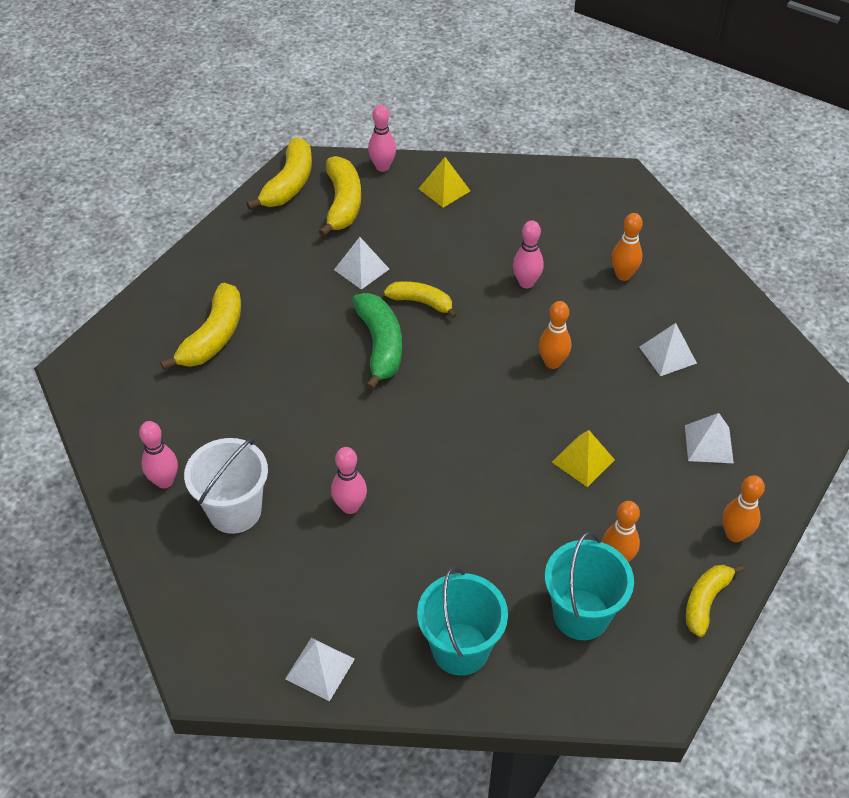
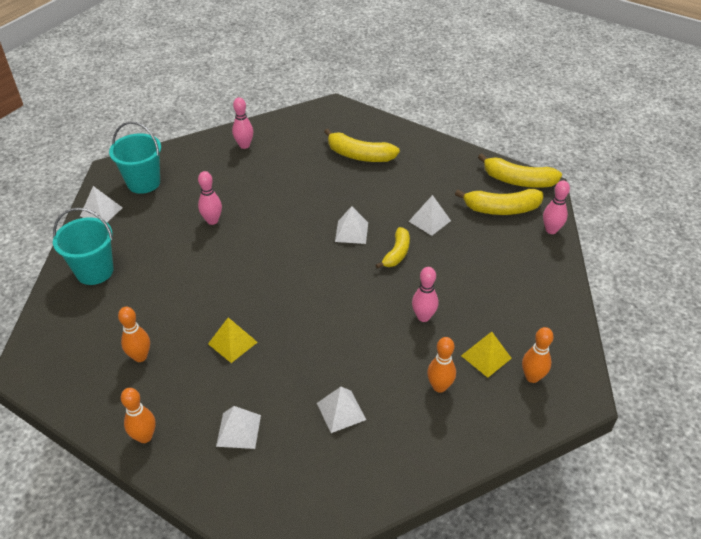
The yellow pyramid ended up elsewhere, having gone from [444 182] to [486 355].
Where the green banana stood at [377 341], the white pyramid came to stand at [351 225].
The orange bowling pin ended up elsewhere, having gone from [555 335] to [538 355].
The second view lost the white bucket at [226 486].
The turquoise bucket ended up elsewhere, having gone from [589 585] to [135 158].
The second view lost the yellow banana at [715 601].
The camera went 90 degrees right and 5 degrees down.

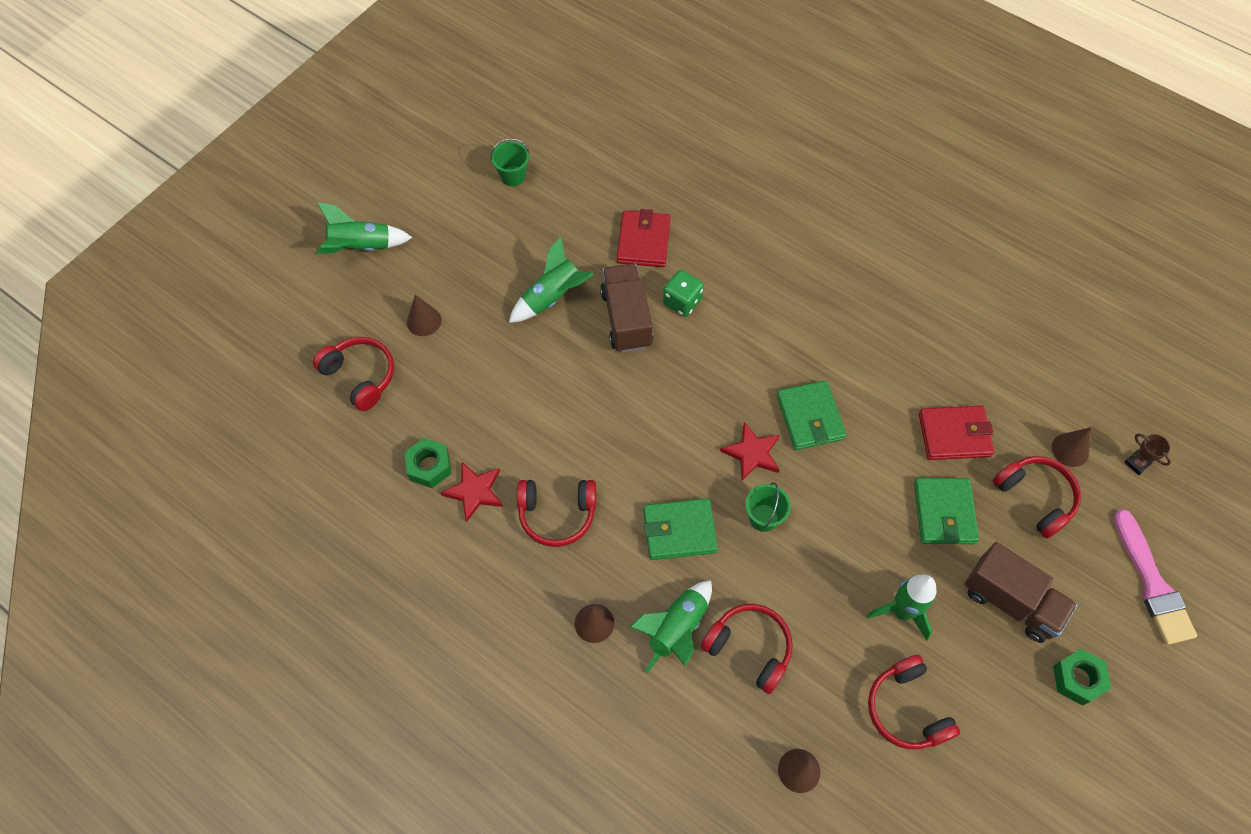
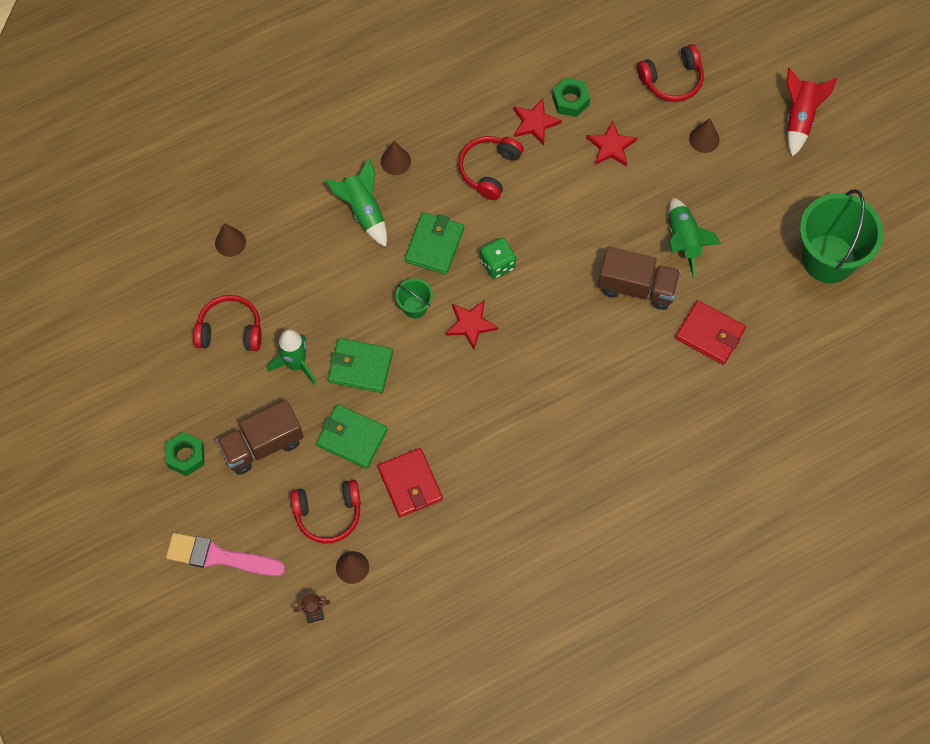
The size of the green bucket at [510 162] changed by a factor of 2.22.
What was the green rocket at [364 228] turned into the red rocket at [811 112].
The green dice ended up elsewhere, having gone from [683 293] to [498 258].
The green wallet ended up elsewhere, having gone from [811 415] to [360 365].
The red wallet at [956 433] ended up facing another way, 45 degrees counterclockwise from before.
The second view lost the red headphones at [747 649].
The second view gained the red star at [611 143].
The camera went 115 degrees right and 5 degrees up.

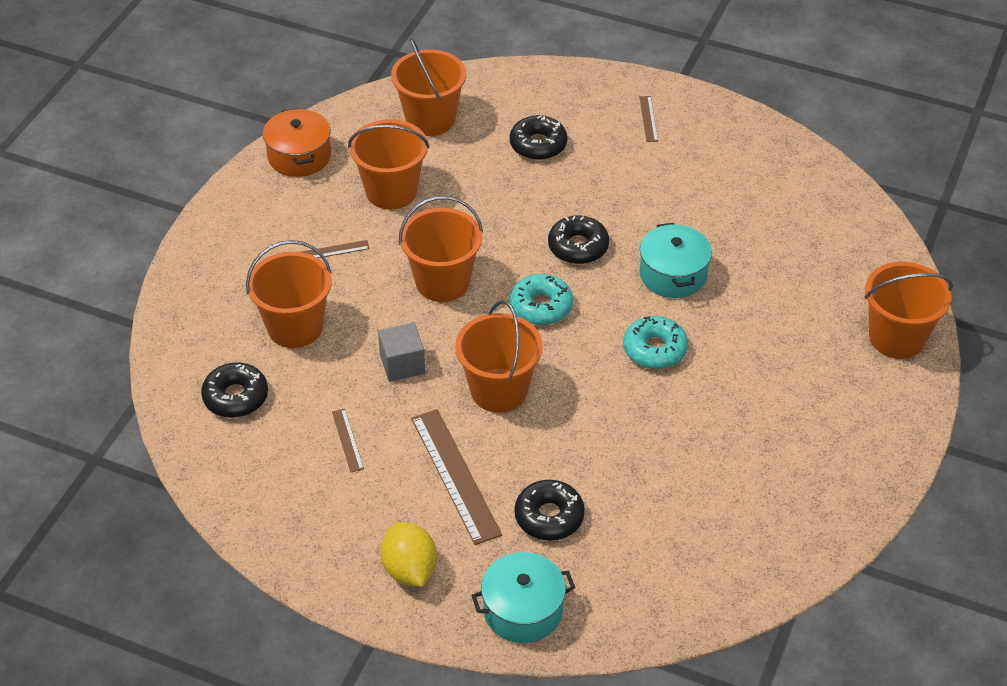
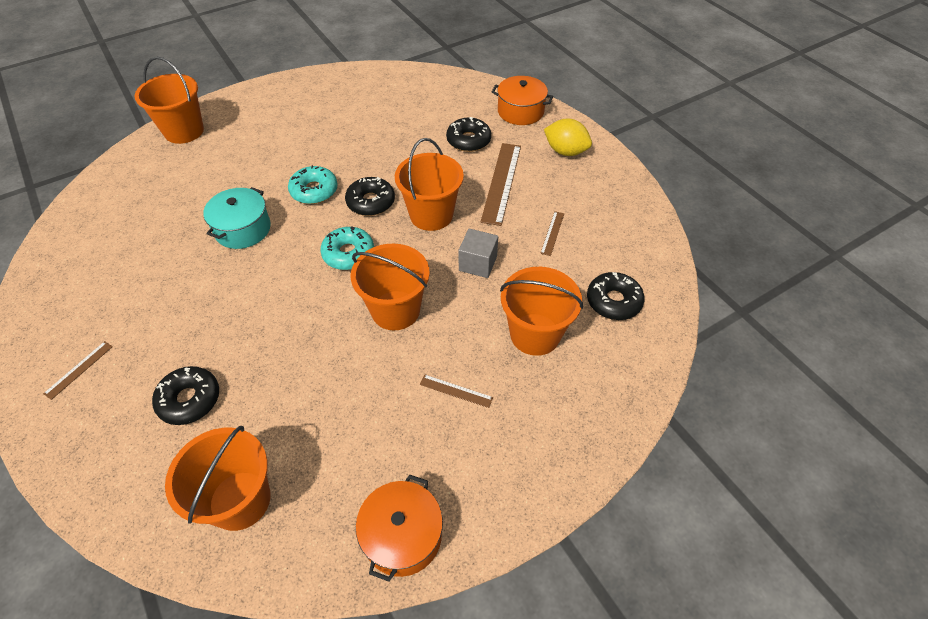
The second view lost the orange bucket at [388 164].
The black donut ended up elsewhere, having gone from [578 239] to [370 196].
The yellow lemon at [409 554] ended up facing another way, 75 degrees counterclockwise from before.
What was the turquoise pot at [523 597] turned into the orange pot at [522 100].
The camera went 145 degrees left and 5 degrees up.

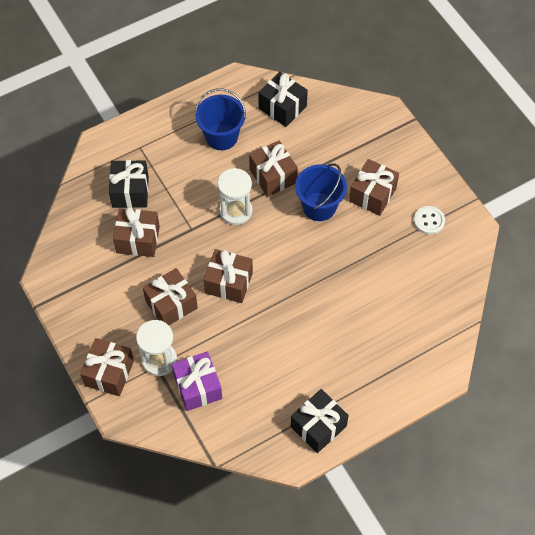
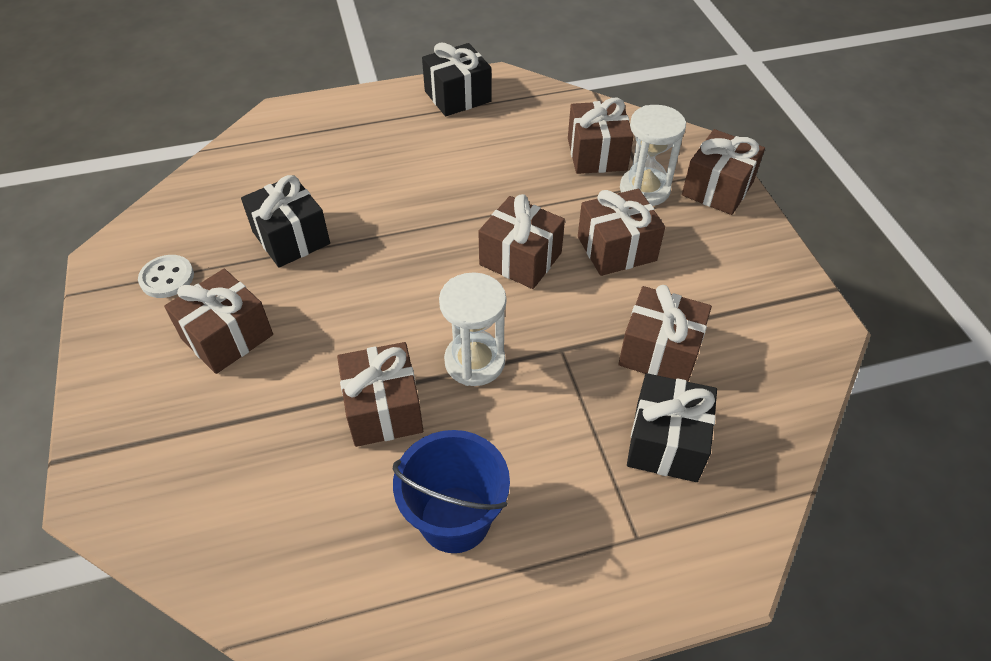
The black gift ended up elsewhere, having gone from [283 99] to [285 221].
The second view lost the blue bucket at [321 192].
What was the purple gift at [197 381] turned into the brown gift at [601 136].
The camera went 165 degrees left and 10 degrees down.

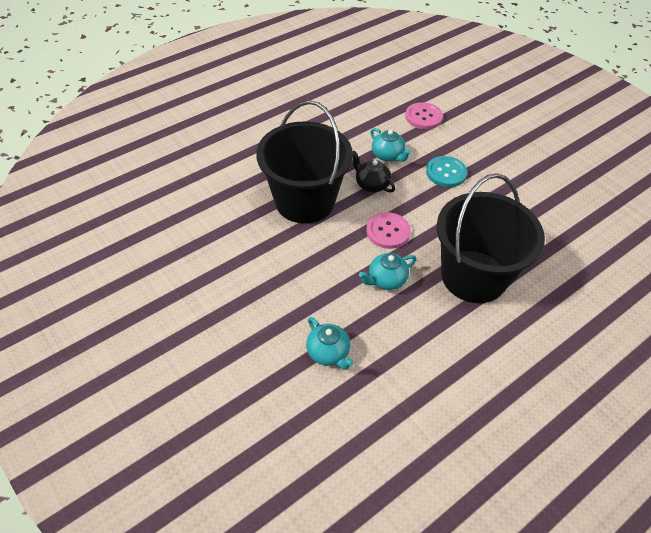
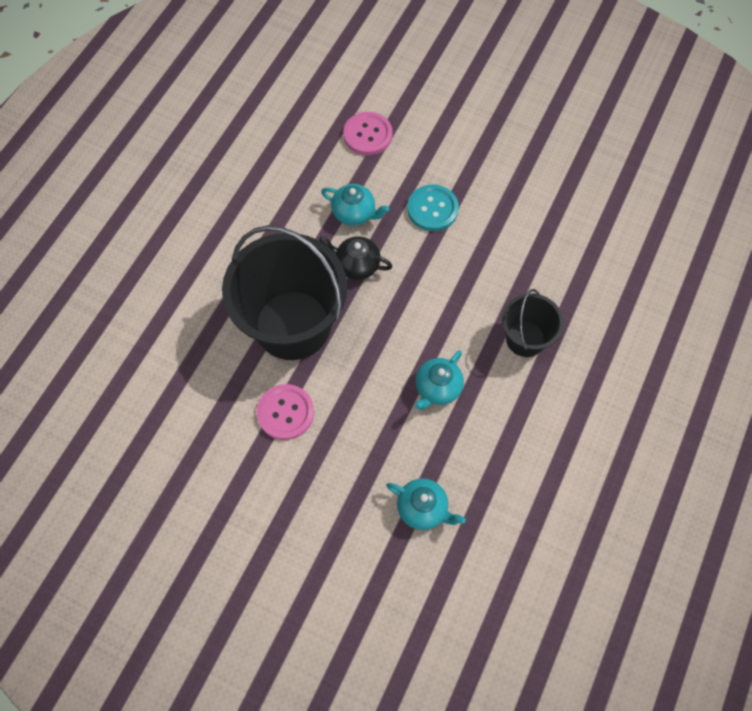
The size of the black bucket at [491 238] changed by a factor of 0.51.
The pink button ended up elsewhere, having gone from [388 230] to [285 412].
The camera went 25 degrees left and 15 degrees up.

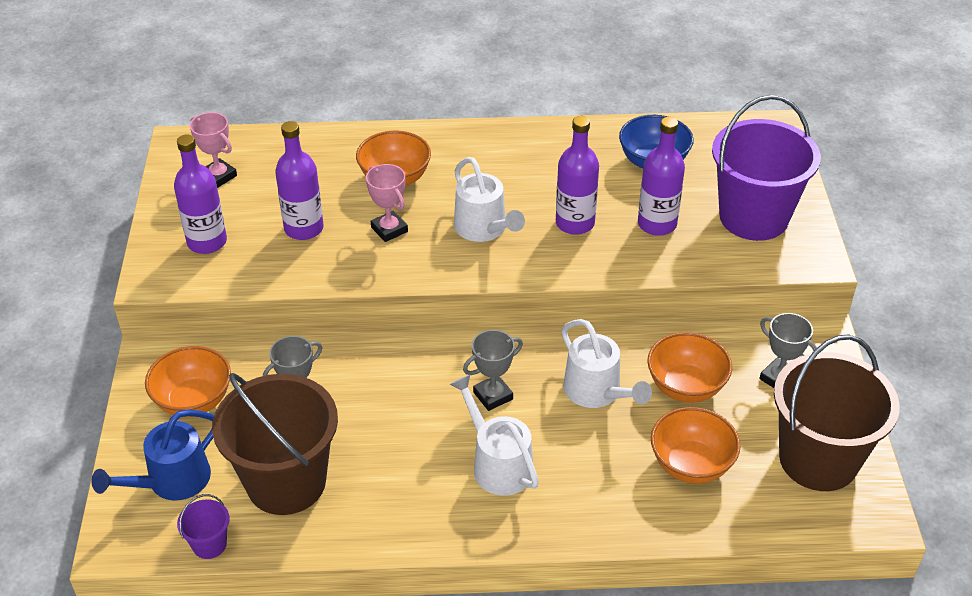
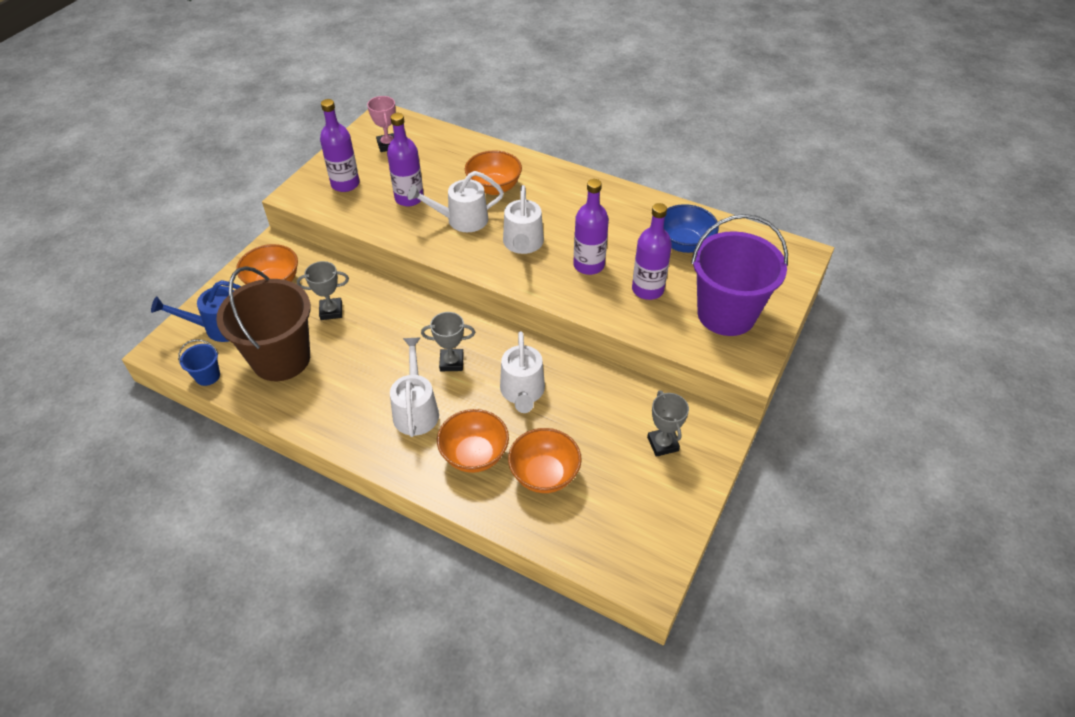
Where the pink trophy stood at [387 203], the white watering can came to stand at [455 201].
The orange bowl ended up elsewhere, having gone from [689 367] to [473 441].
The second view lost the brown bucket at [837 413].
What was the purple bucket at [203 526] turned into the blue bucket at [199 362].
The camera went 30 degrees right and 5 degrees up.

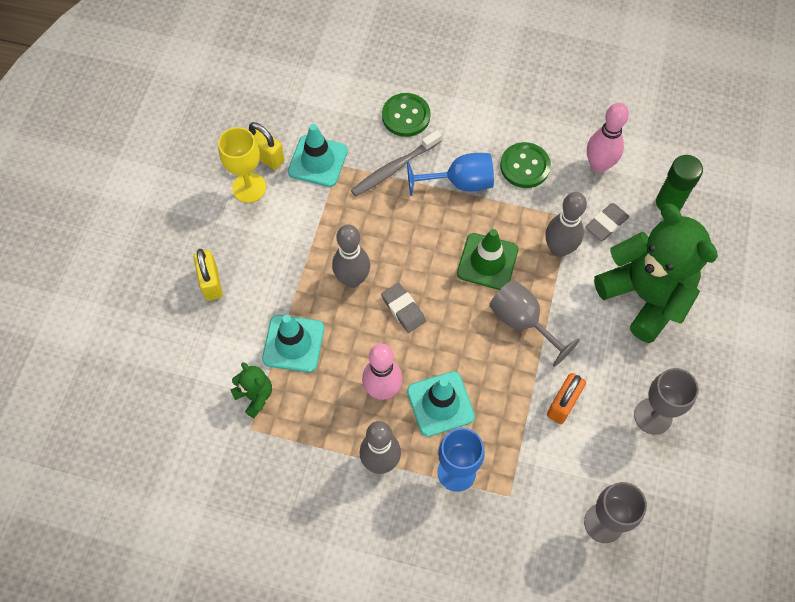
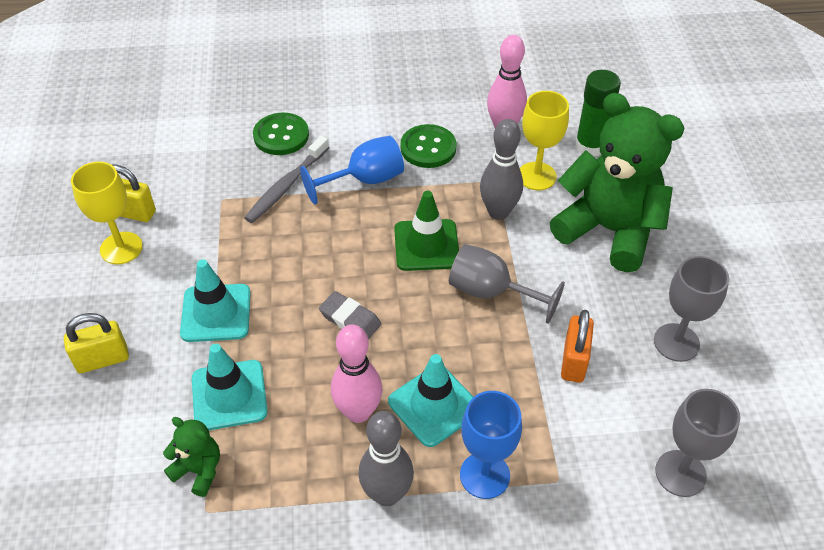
The turquoise traffic cone ended up elsewhere, having gone from [318 155] to [215 300].
Where the grey eraser stood at [607 222], the yellow goblet came to stand at [544 140].
The second view lost the grey bowling pin at [351 256].
The yellow padlock at [208 275] ended up facing another way, 75 degrees counterclockwise from before.
The camera went 20 degrees left and 15 degrees down.

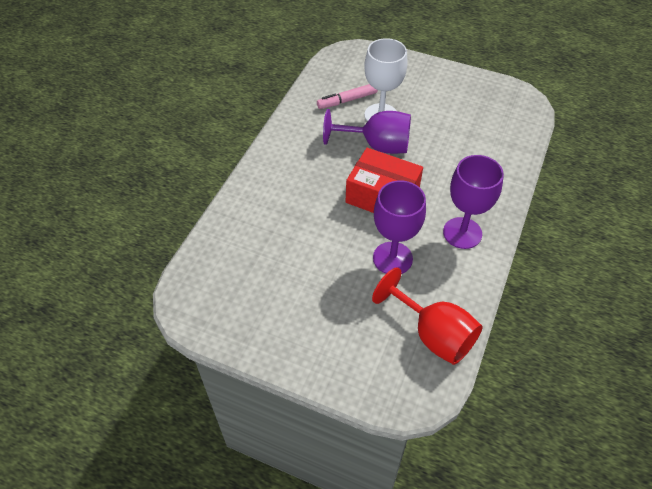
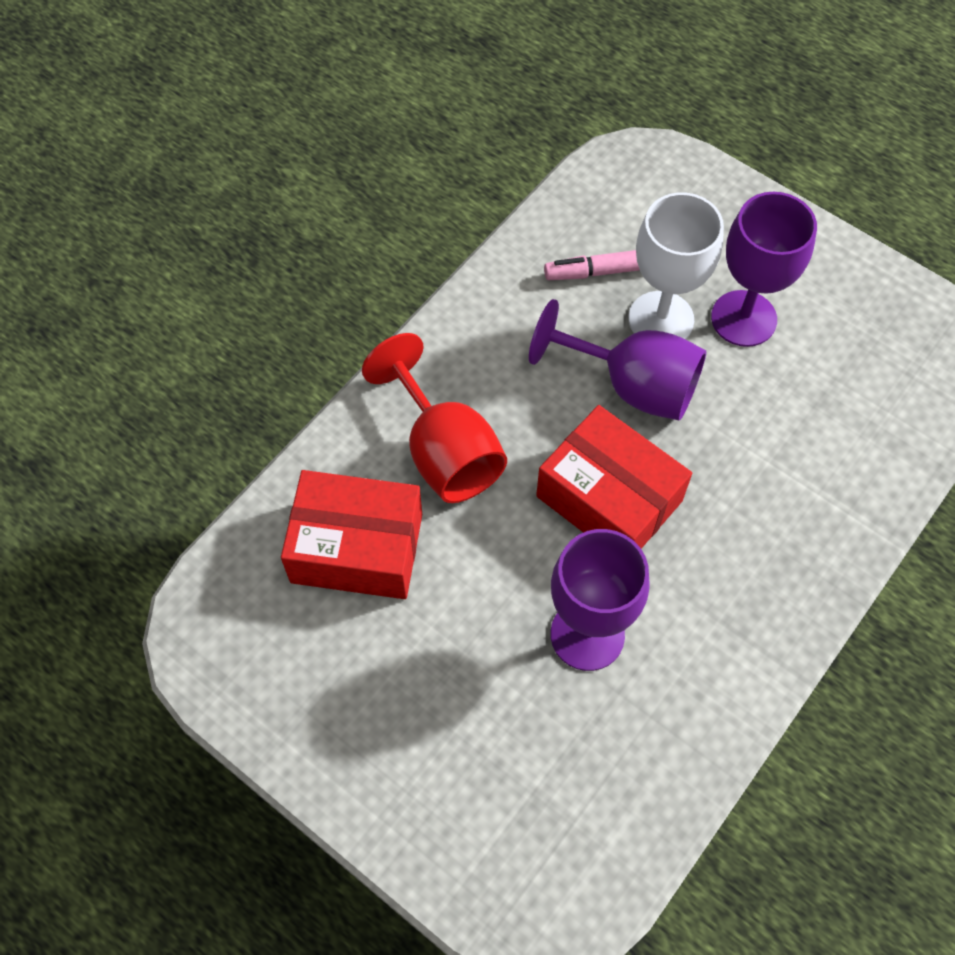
The purple goblet ended up elsewhere, having gone from [473 202] to [764 269].
The red goblet ended up elsewhere, having gone from [427 316] to [434 418].
The second view gained the red box at [351 534].
The camera went 15 degrees right and 10 degrees up.

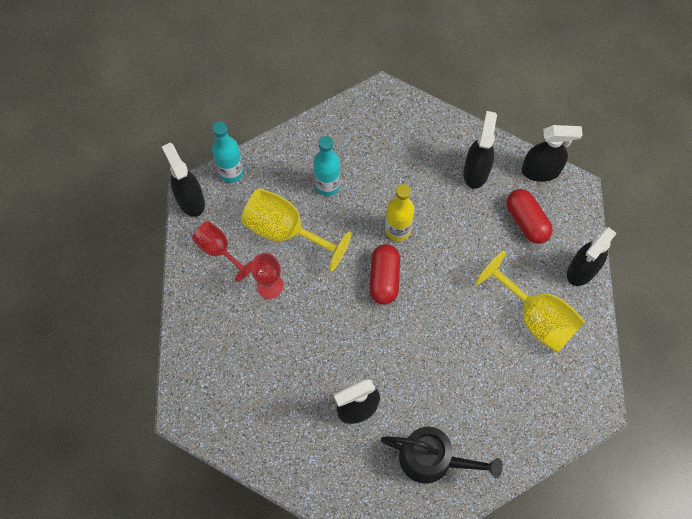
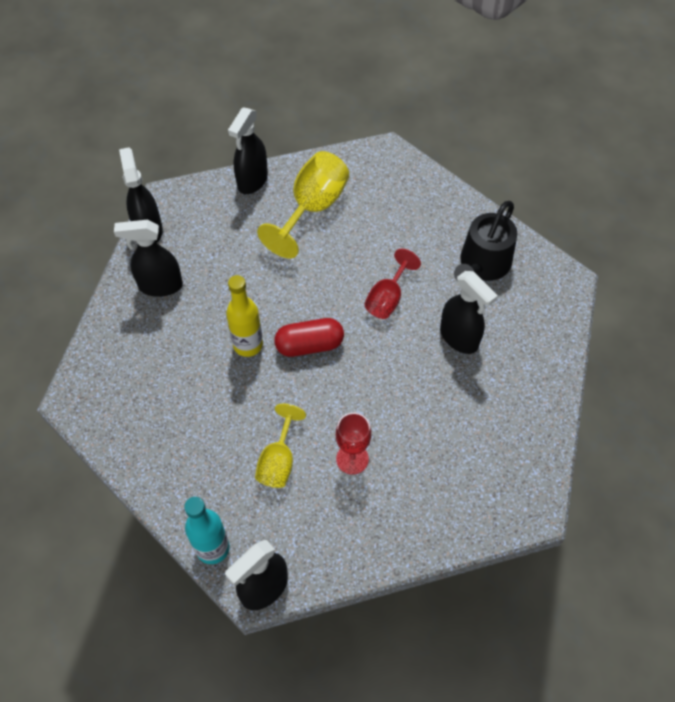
The second view lost the turquoise bottle at [327 166].
The size of the yellow goblet at [296 230] changed by a factor of 0.62.
The second view lost the red capsule at [529 216].
The red goblet ended up elsewhere, having gone from [222 251] to [392 284].
The black spray bottle at [592 256] ended up facing another way, 90 degrees clockwise from before.
The black watering can at [442 455] ended up facing another way, 150 degrees counterclockwise from before.
The camera went 105 degrees left and 10 degrees down.

